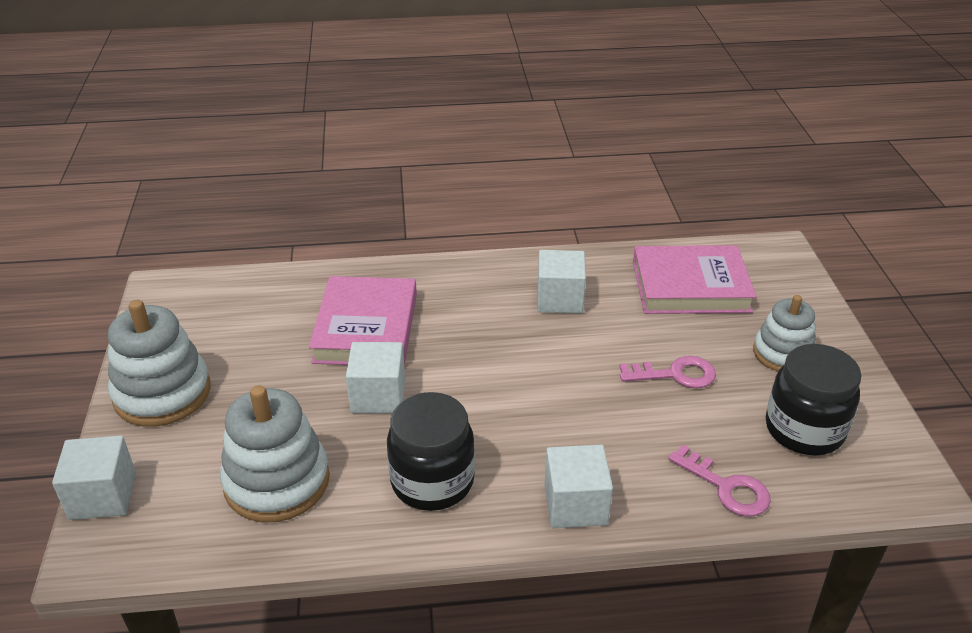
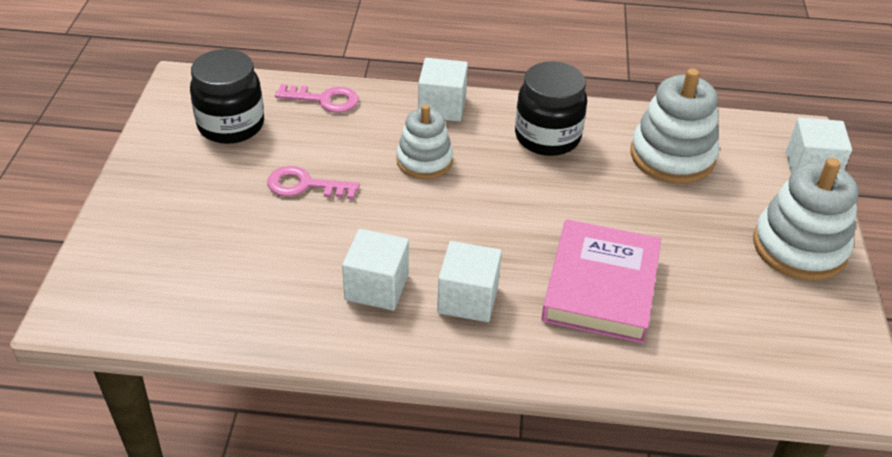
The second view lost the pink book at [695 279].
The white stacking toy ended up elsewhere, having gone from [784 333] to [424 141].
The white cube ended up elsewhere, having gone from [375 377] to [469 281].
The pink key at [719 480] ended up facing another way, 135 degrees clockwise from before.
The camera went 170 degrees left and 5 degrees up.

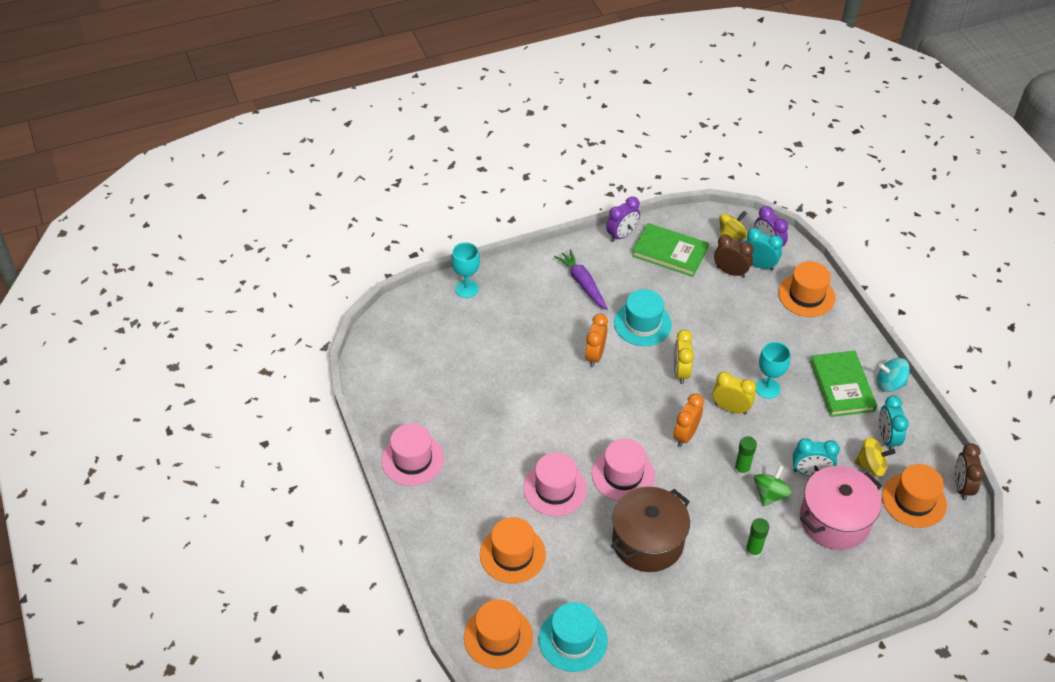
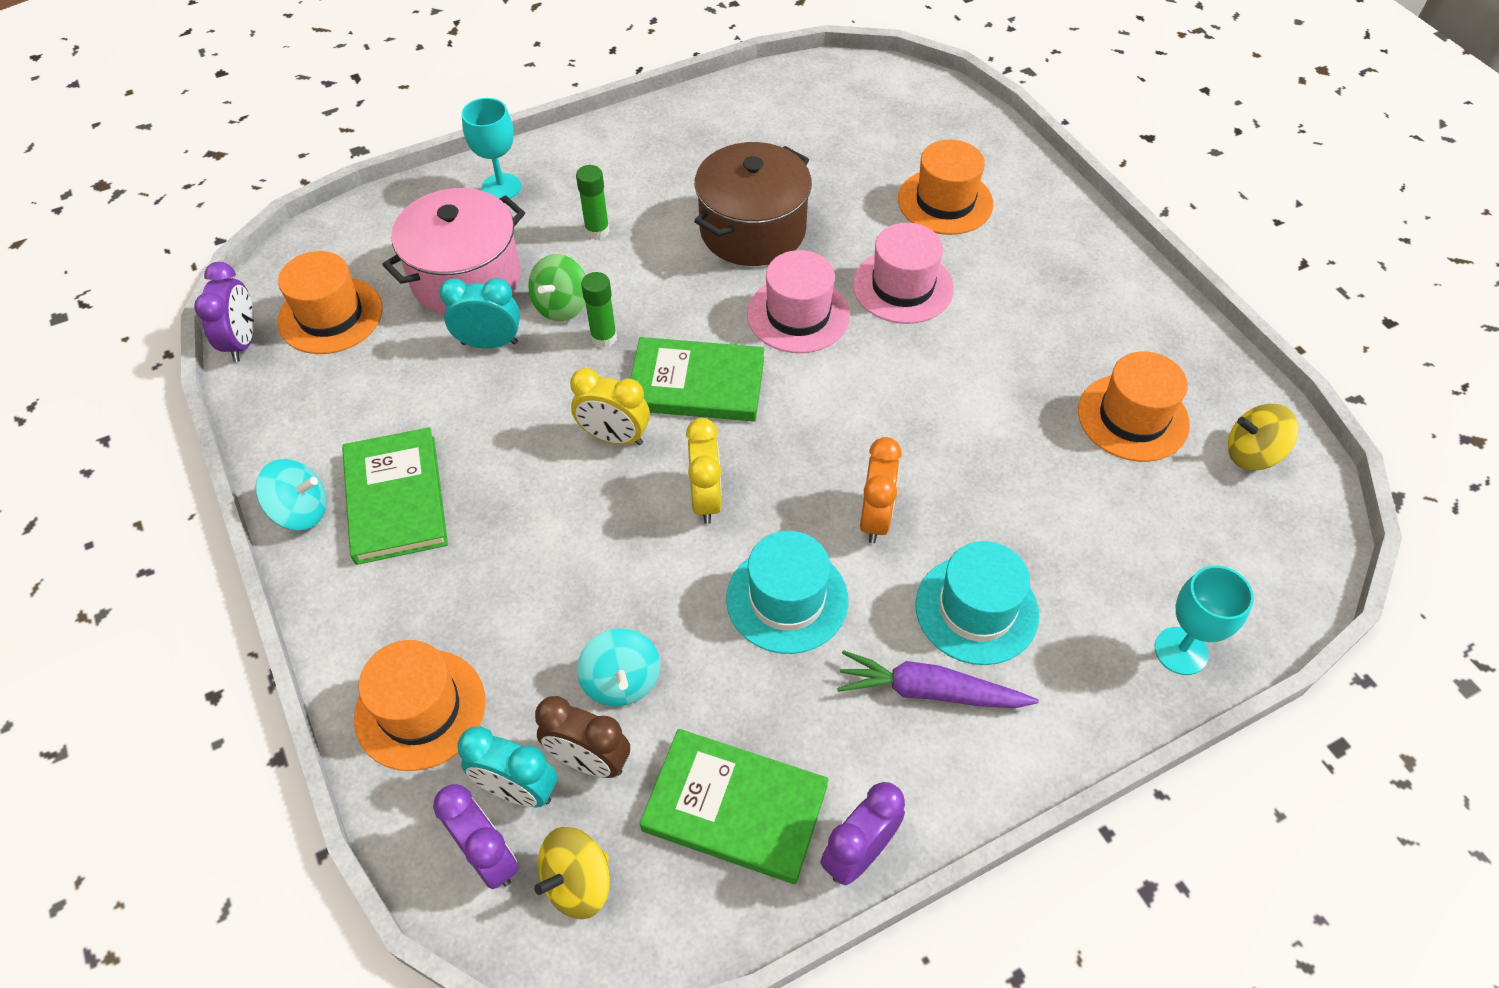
The purple carrot at [581 279] ended up facing another way, 135 degrees clockwise from before.
The turquoise goblet ended up elsewhere, having gone from [773 370] to [491 148].
Where the orange clock stood at [688 420], the green book came to stand at [697 379].
The second view lost the turquoise clock at [894 422].
The second view lost the pink hat at [412 454].
The yellow spinning top ended up elsewhere, having gone from [875 456] to [1263 437].
What was the brown clock at [969 471] turned into the purple clock at [224 312].
The orange hat ended up elsewhere, having gone from [498 634] to [1134 406].
The turquoise hat ended up elsewhere, having gone from [573 637] to [977 603].
The second view gained the turquoise spinning top at [618 667].
The camera went 175 degrees right and 5 degrees up.

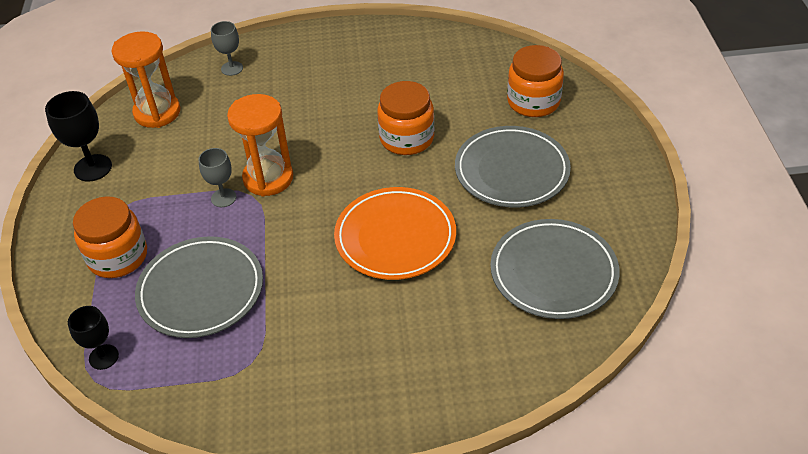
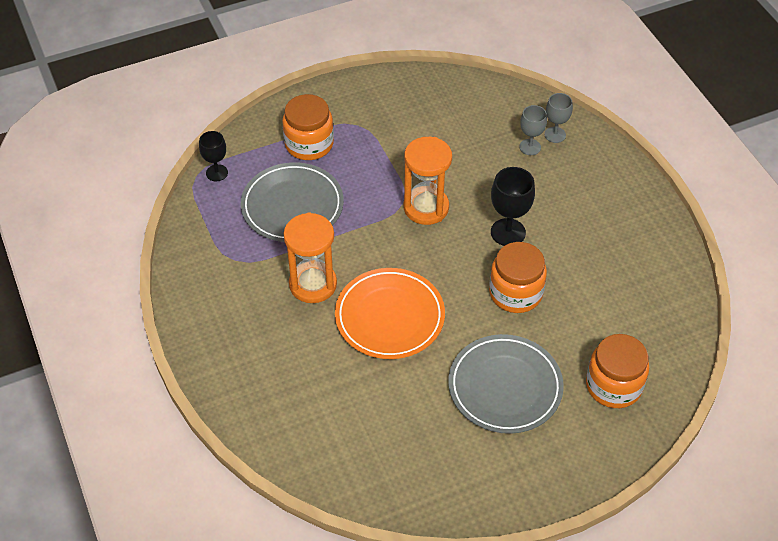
The orange hourglass ended up elsewhere, having gone from [146 79] to [310 258].
The black goblet ended up elsewhere, having gone from [78 136] to [513 206].
The grey goblet ended up elsewhere, having gone from [217 177] to [533 130].
The second view lost the grey plate at [555 269].
The camera went 70 degrees right and 5 degrees up.

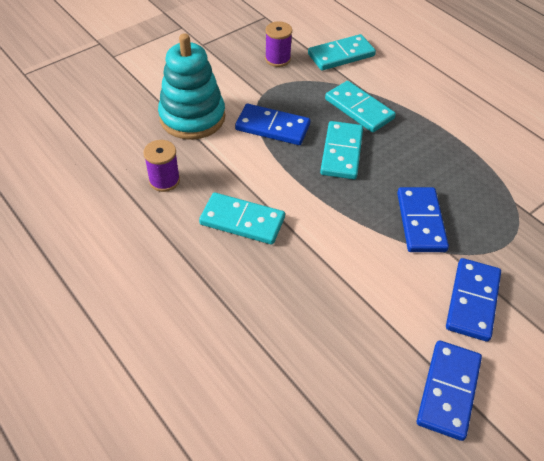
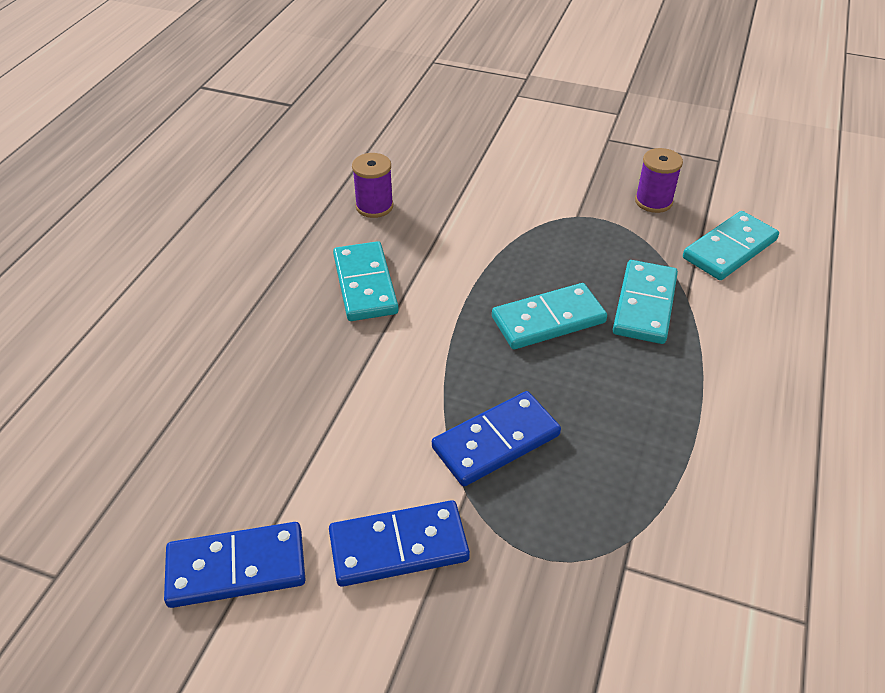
The second view lost the turquoise stacking toy at [191 86].
The turquoise domino at [342 52] ended up facing another way, 75 degrees counterclockwise from before.
The second view lost the blue domino at [272 124].
The camera went 60 degrees right and 5 degrees down.

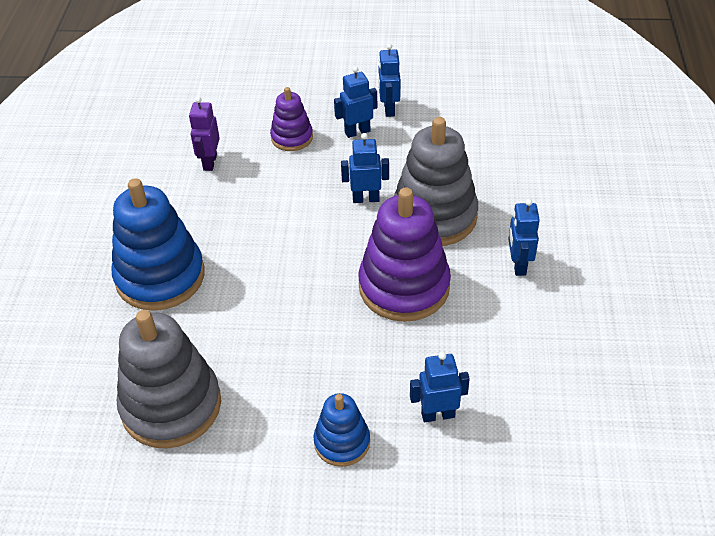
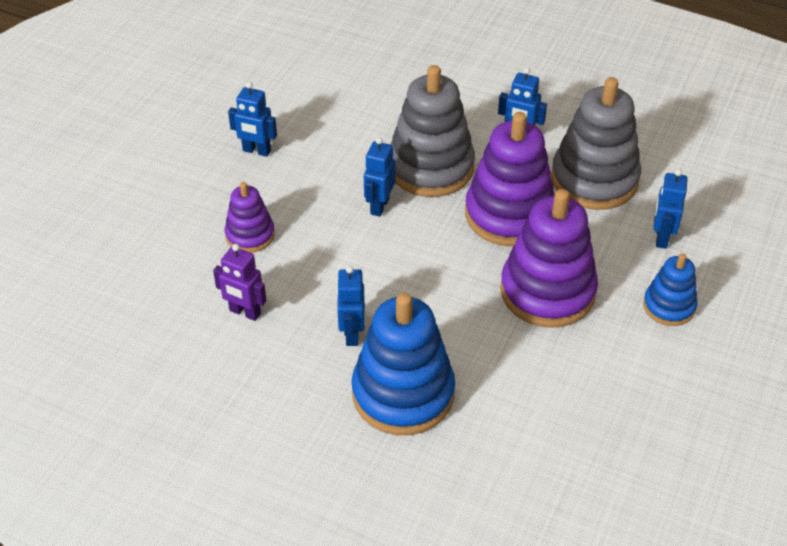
The blue robot ended up elsewhere, having gone from [355 102] to [350 306].
The grey stacking toy ended up elsewhere, having gone from [169 379] to [596 143].
The second view gained the purple stacking toy at [549 258].
The camera went 70 degrees left and 0 degrees up.

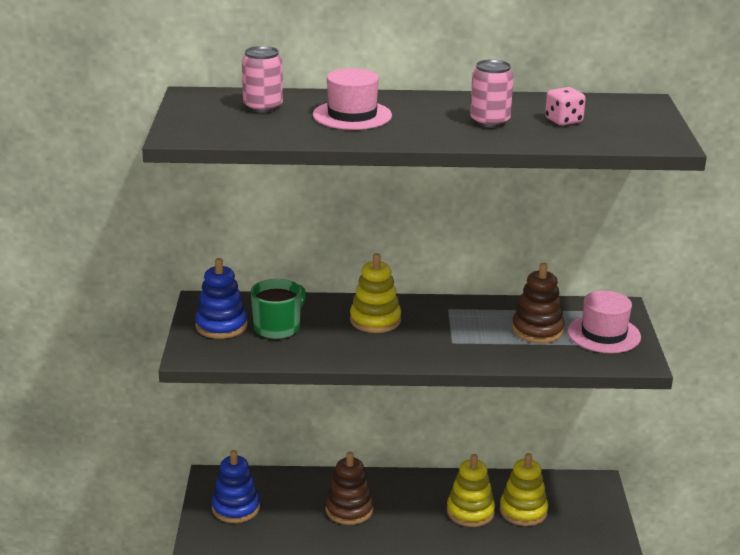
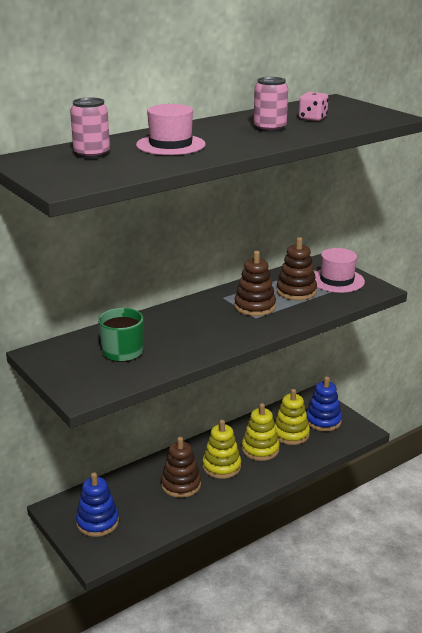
The yellow stacking toy ended up elsewhere, having gone from [375 293] to [222 449].
The blue stacking toy ended up elsewhere, having gone from [221 298] to [324 403].
The second view gained the brown stacking toy at [255 283].
The camera went 35 degrees left and 0 degrees up.

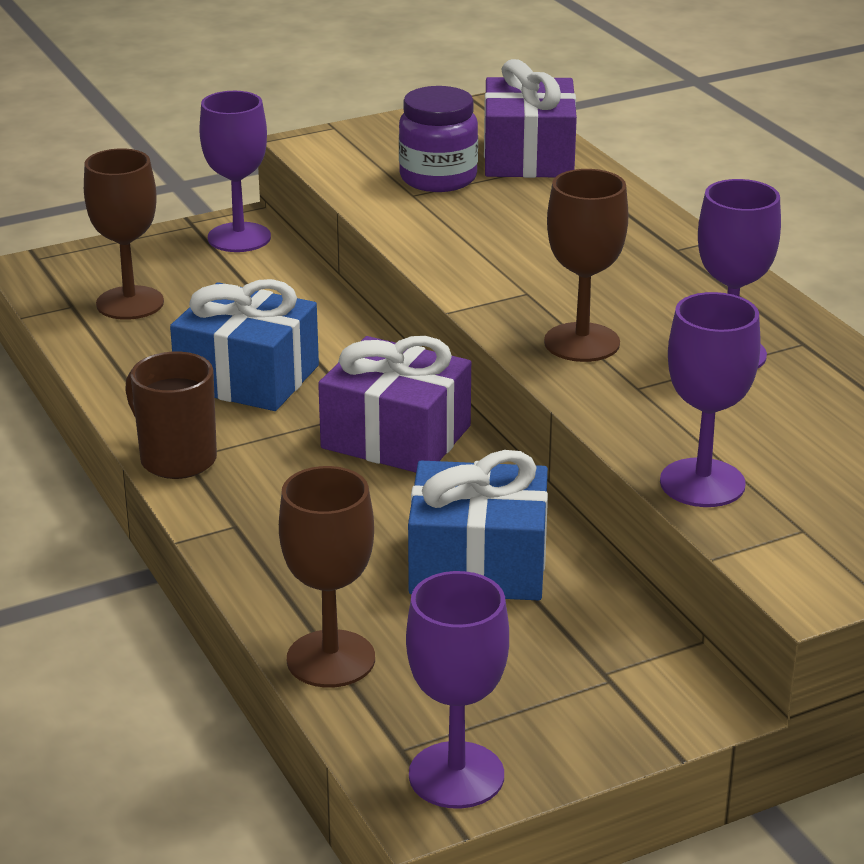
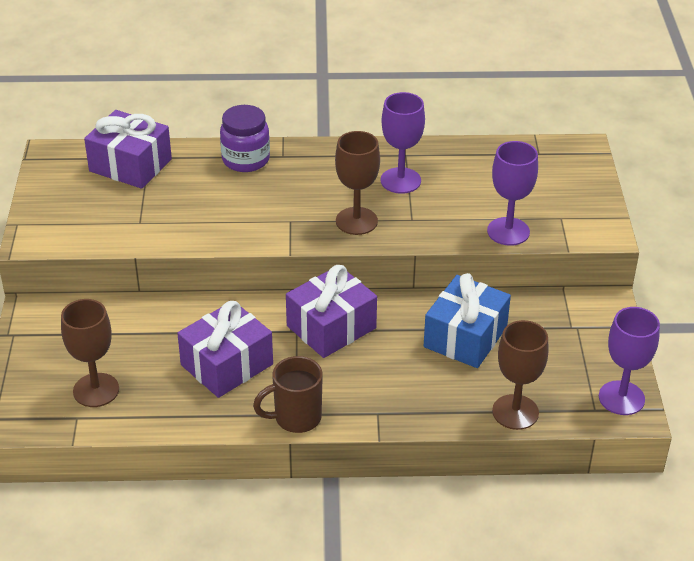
The purple jar ended up elsewhere, having gone from [438 139] to [245 138].
The second view lost the purple goblet at [235 171].
What was the blue gift at [244 345] turned into the purple gift at [225 349].
The camera went 65 degrees left and 10 degrees up.

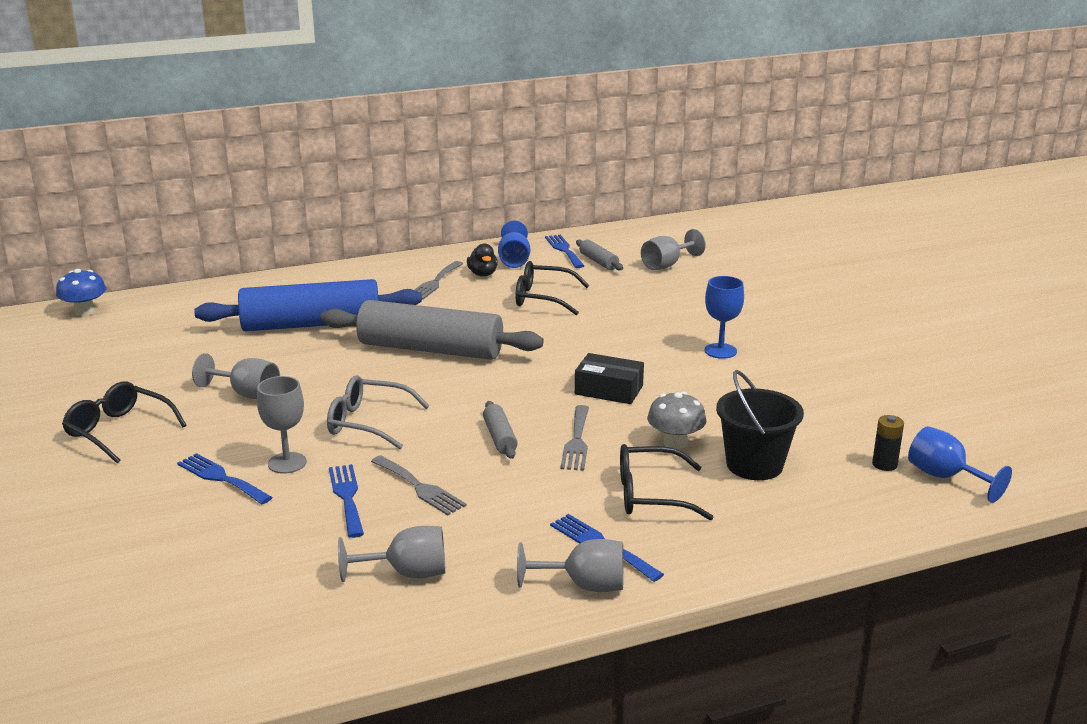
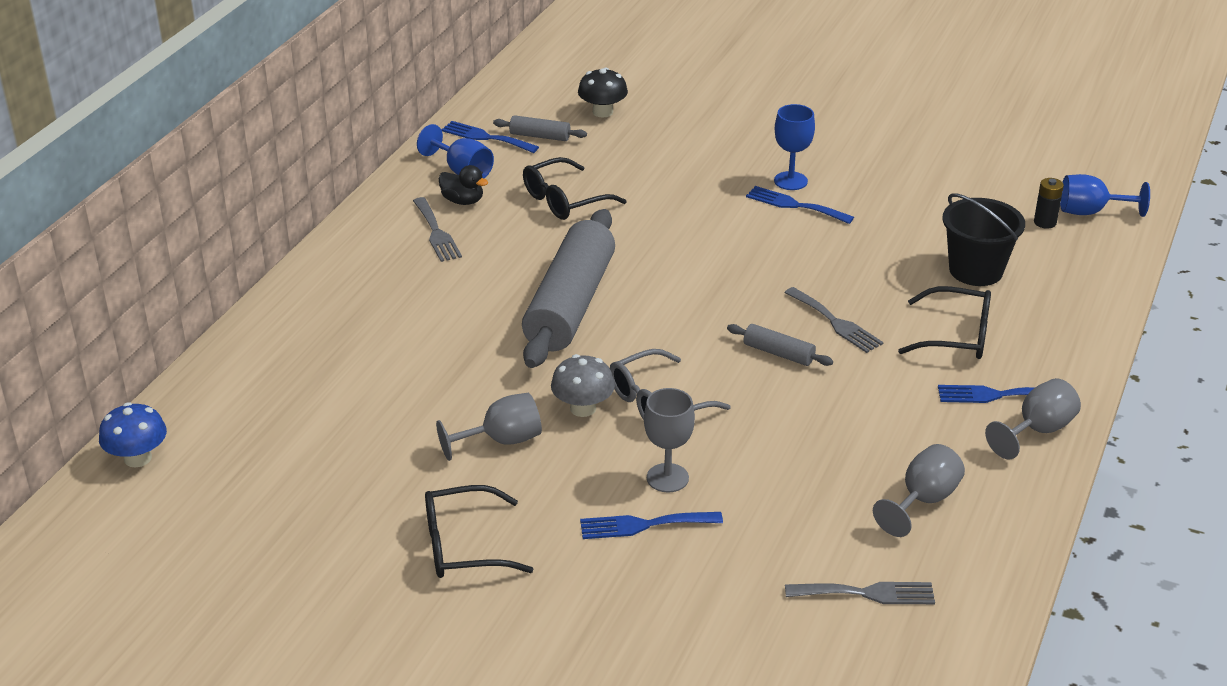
Where the grey goblet stood at [673 249], the black mushroom came to stand at [603 93].
The second view lost the blue rolling pin at [308 305].
The grey rolling pin at [432 330] ended up facing another way, 45 degrees counterclockwise from before.
The second view lost the black box at [609 378].
The grey mushroom ended up elsewhere, having gone from [676 420] to [583 385].
The black glasses at [667 482] ended up facing another way, 120 degrees counterclockwise from before.
The grey fork ended up elsewhere, having gone from [419 486] to [860 593].
The blue fork ended up elsewhere, having gone from [346 501] to [800 205].
The camera went 45 degrees left and 10 degrees up.

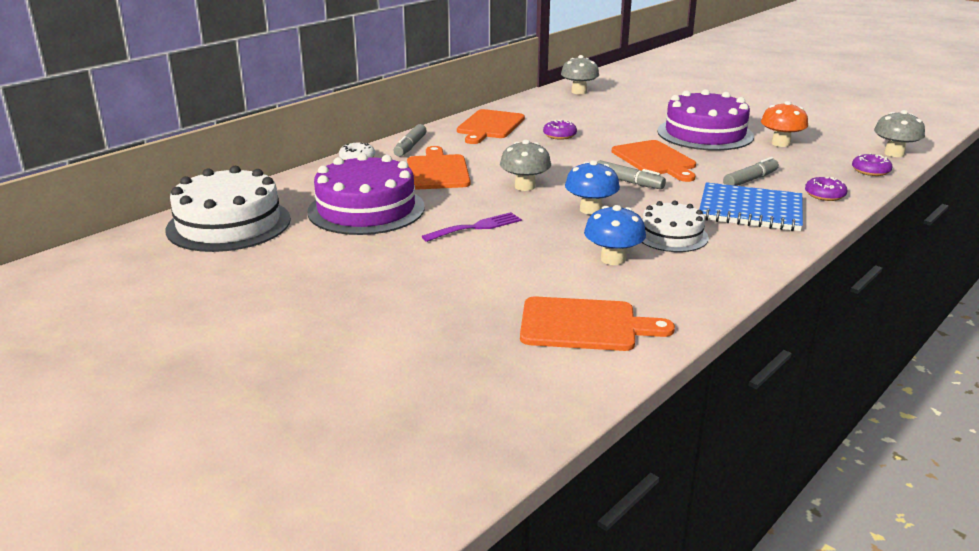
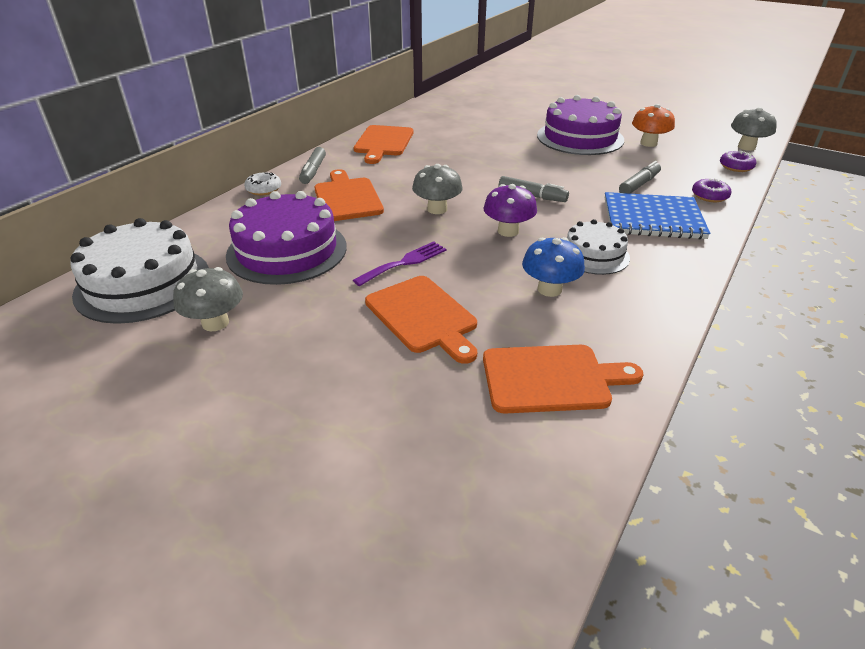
The grey mushroom ended up elsewhere, having gone from [580 74] to [208 299].
The second view lost the purple donut at [560 129].
The orange cutting board ended up elsewhere, having gone from [654 161] to [421 320].
What was the blue mushroom at [592 187] turned into the purple mushroom at [510 210].
The camera went 10 degrees left and 10 degrees up.

